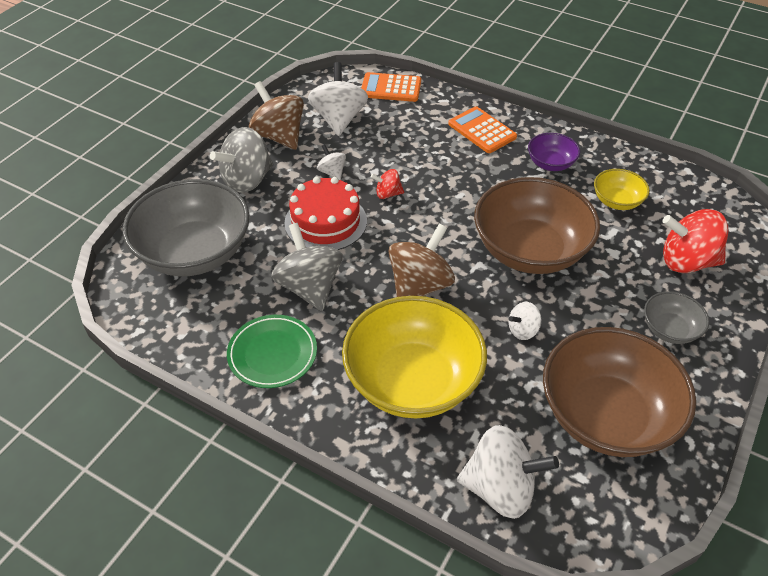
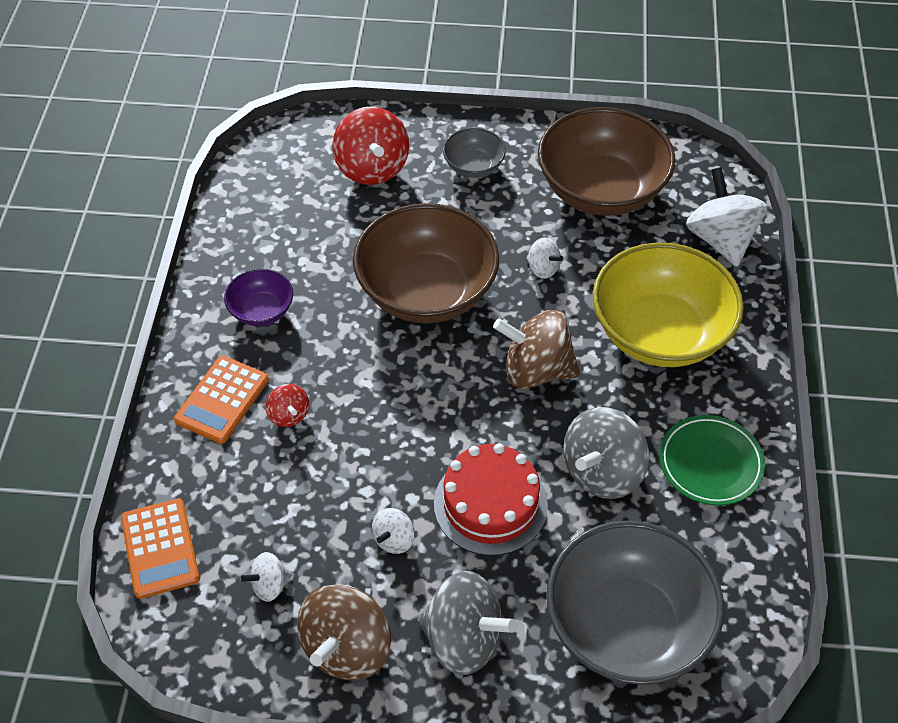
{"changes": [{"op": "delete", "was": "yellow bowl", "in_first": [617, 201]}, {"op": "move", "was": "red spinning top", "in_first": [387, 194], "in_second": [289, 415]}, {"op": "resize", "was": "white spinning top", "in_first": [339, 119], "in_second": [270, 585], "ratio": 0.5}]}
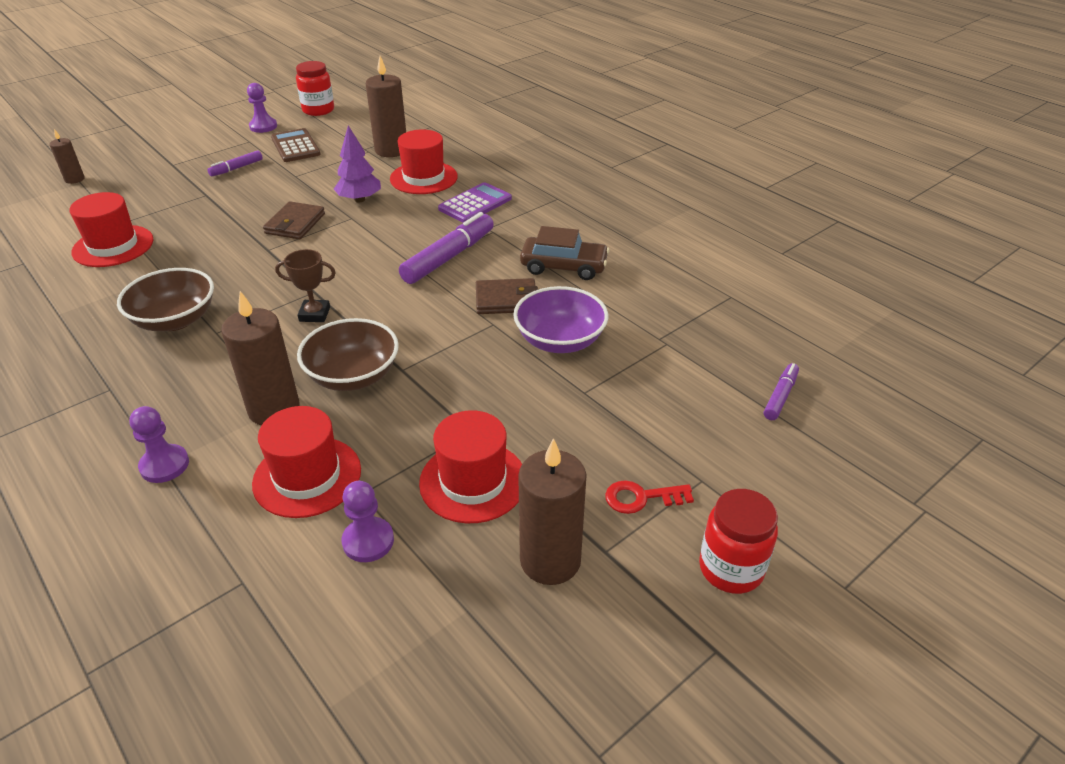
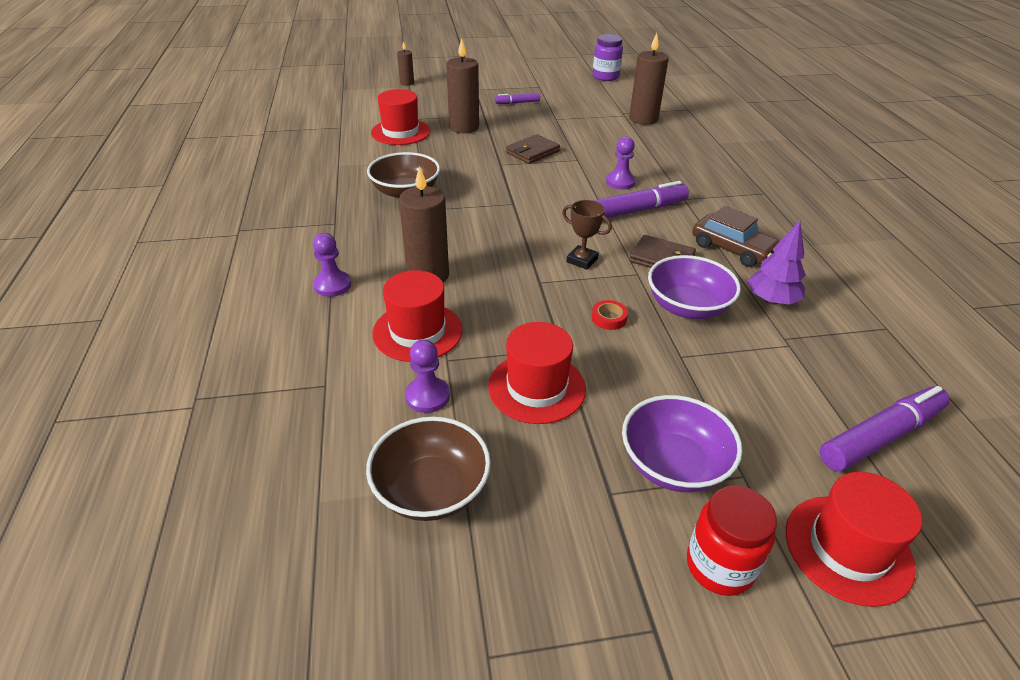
{"changes": [{"op": "delete", "was": "brown calculator", "in_first": [295, 146]}, {"op": "delete", "was": "purple calculator", "in_first": [475, 204]}, {"op": "insert", "now": "red tape", "in_second": [609, 318]}, {"op": "move", "was": "purple pawn", "in_first": [263, 126], "in_second": [620, 182]}, {"op": "move", "was": "brown trophy", "in_first": [314, 314], "in_second": [582, 260]}, {"op": "move", "was": "brown bowl", "in_first": [353, 376], "in_second": [431, 489]}, {"op": "move", "was": "purple tree", "in_first": [359, 199], "in_second": [771, 300]}, {"op": "move", "was": "red hat", "in_first": [423, 178], "in_second": [848, 549]}, {"op": "move", "was": "brown candle", "in_first": [550, 560], "in_second": [464, 127]}, {"op": "replace", "was": "red key", "now": "purple bowl", "in_first": [641, 498], "in_second": [673, 464]}, {"op": "recolor", "was": "red jar", "now": "purple jar", "in_first": [318, 110], "in_second": [605, 77]}, {"op": "resize", "was": "purple marker", "in_first": [780, 396], "in_second": [880, 436], "ratio": 1.87}]}
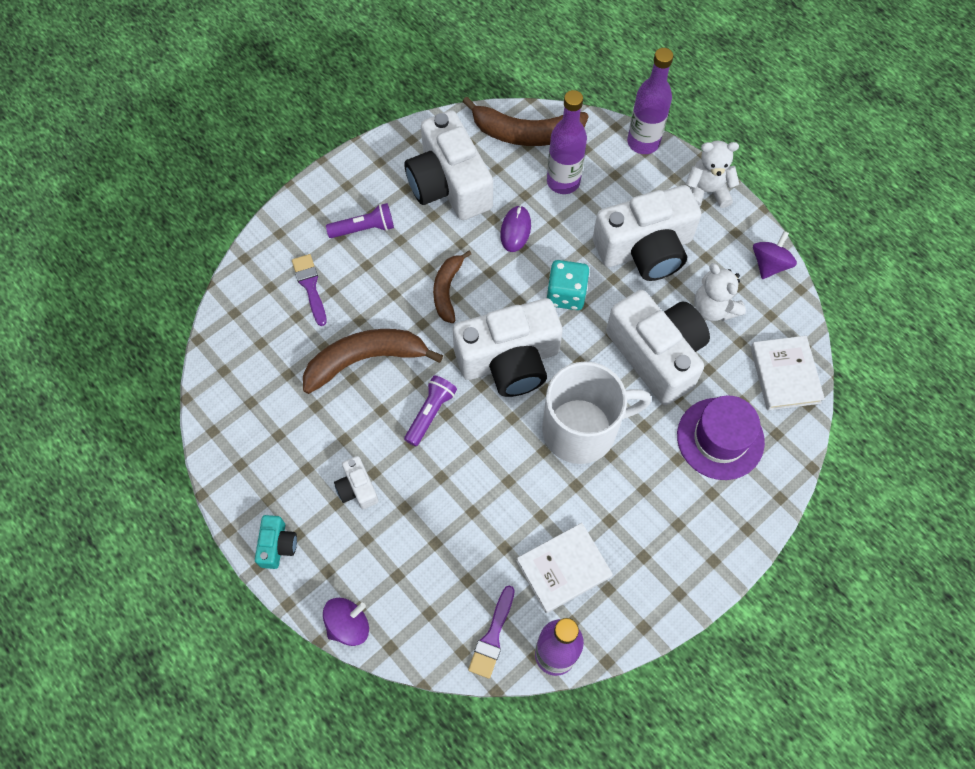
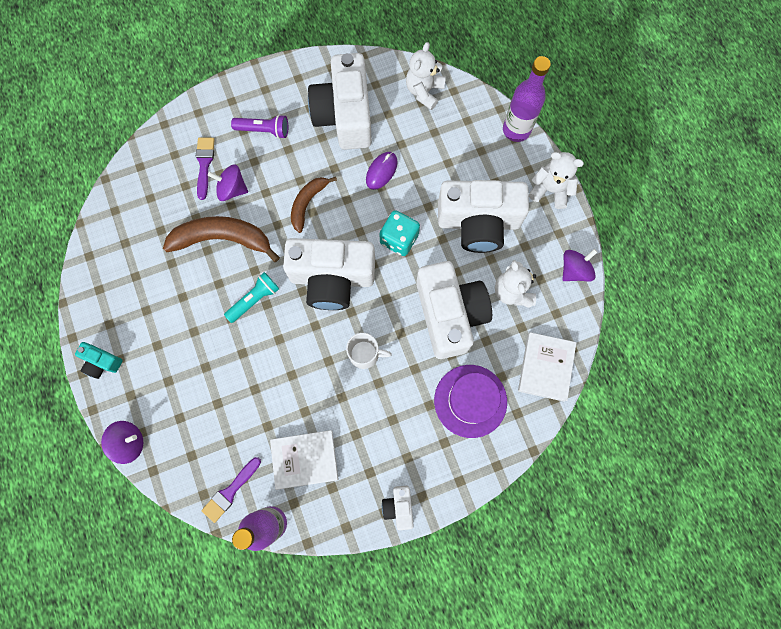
{"changes": [{"op": "delete", "was": "purple bottle", "in_first": [563, 181]}, {"op": "insert", "now": "purple spinning top", "in_second": [232, 189]}, {"op": "move", "was": "white camera", "in_first": [357, 488], "in_second": [399, 506]}, {"op": "replace", "was": "brown banana", "now": "white teddy bear", "in_first": [526, 133], "in_second": [424, 91]}, {"op": "recolor", "was": "purple flashlight", "now": "turquoise flashlight", "in_first": [430, 413], "in_second": [254, 299]}, {"op": "rotate", "was": "turquoise camera", "in_first": [277, 545], "in_second": [102, 362], "clockwise": 90}, {"op": "resize", "was": "white mug", "in_first": [582, 429], "in_second": [365, 354], "ratio": 0.49}]}
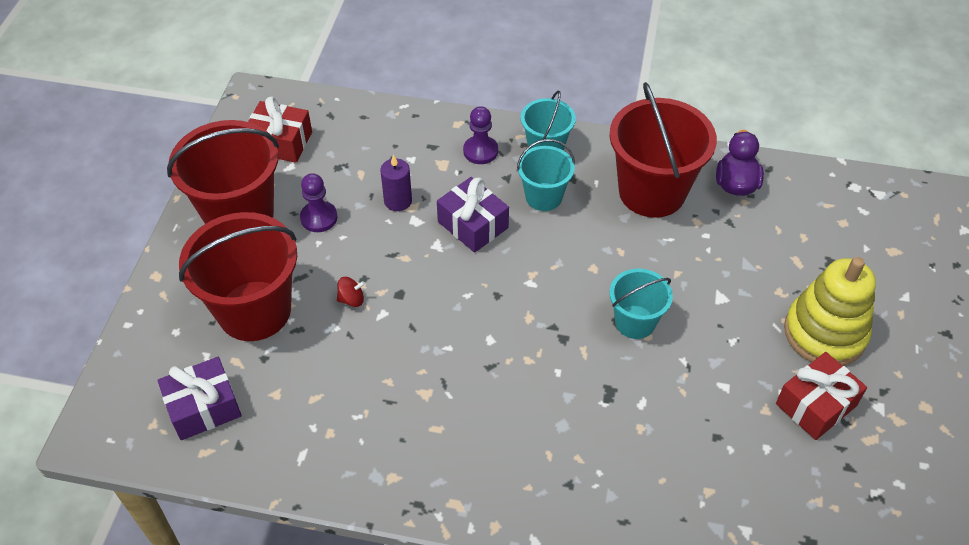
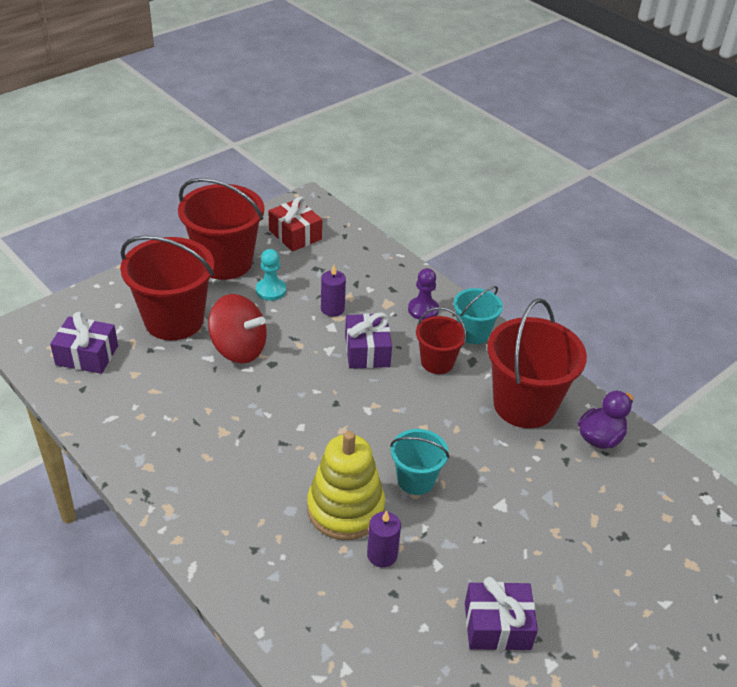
{"changes": [{"op": "insert", "now": "purple candle", "in_second": [382, 555]}, {"op": "move", "was": "yellow stacking toy", "in_first": [824, 333], "in_second": [345, 509]}, {"op": "recolor", "was": "purple pawn", "now": "turquoise pawn", "in_first": [319, 218], "in_second": [271, 290]}, {"op": "recolor", "was": "turquoise bucket", "now": "red bucket", "in_first": [543, 197], "in_second": [437, 362]}, {"op": "recolor", "was": "red gift", "now": "purple gift", "in_first": [815, 405], "in_second": [497, 626]}, {"op": "resize", "was": "red spinning top", "in_first": [351, 299], "in_second": [238, 349], "ratio": 2.46}]}
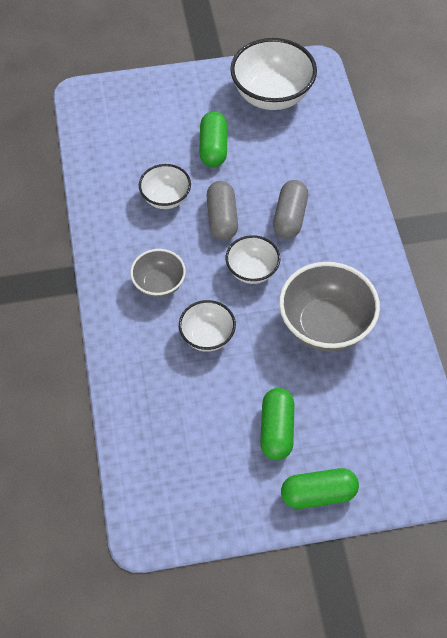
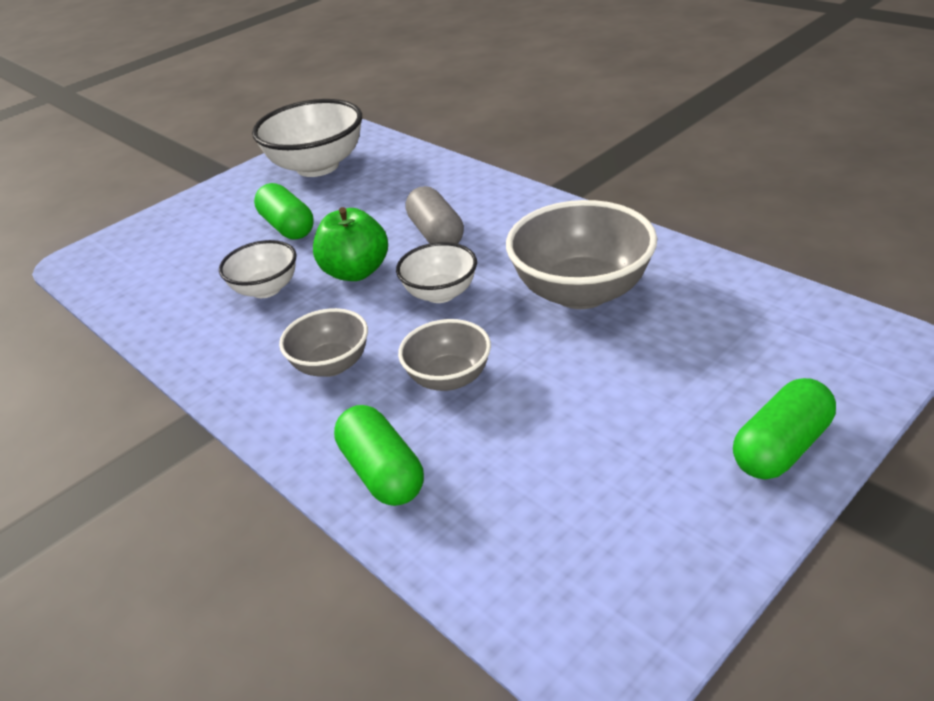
{"changes": [{"op": "move", "was": "green capsule", "in_first": [276, 430], "in_second": [382, 472]}, {"op": "replace", "was": "grey capsule", "now": "green apple", "in_first": [222, 218], "in_second": [356, 272]}, {"op": "recolor", "was": "white bowl", "now": "grey bowl", "in_first": [207, 336], "in_second": [449, 378]}]}
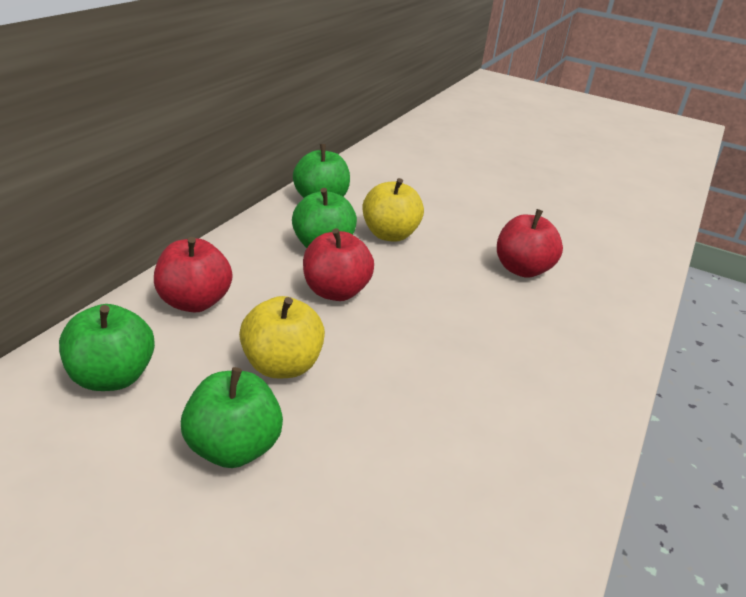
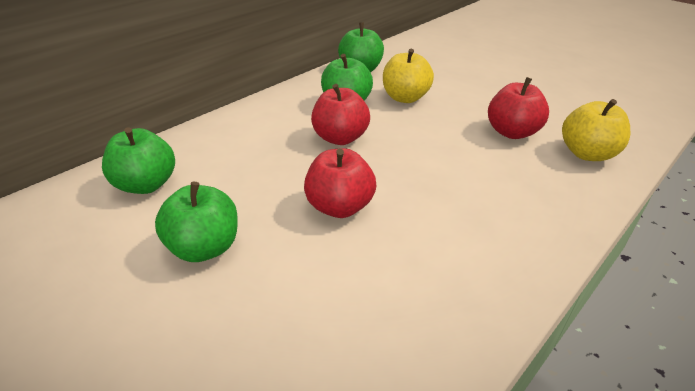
{"changes": [{"op": "move", "was": "red apple", "in_first": [194, 302], "in_second": [340, 207]}, {"op": "move", "was": "yellow apple", "in_first": [281, 366], "in_second": [587, 153]}]}
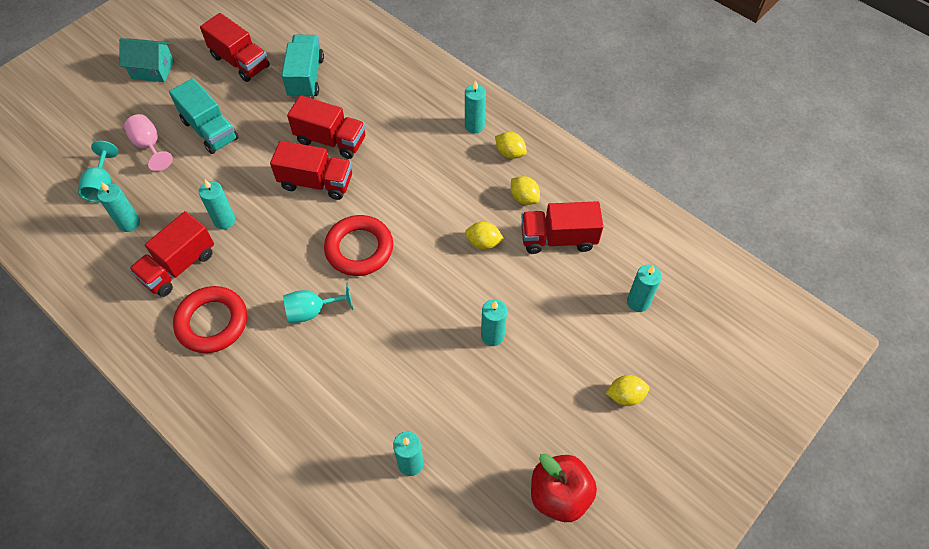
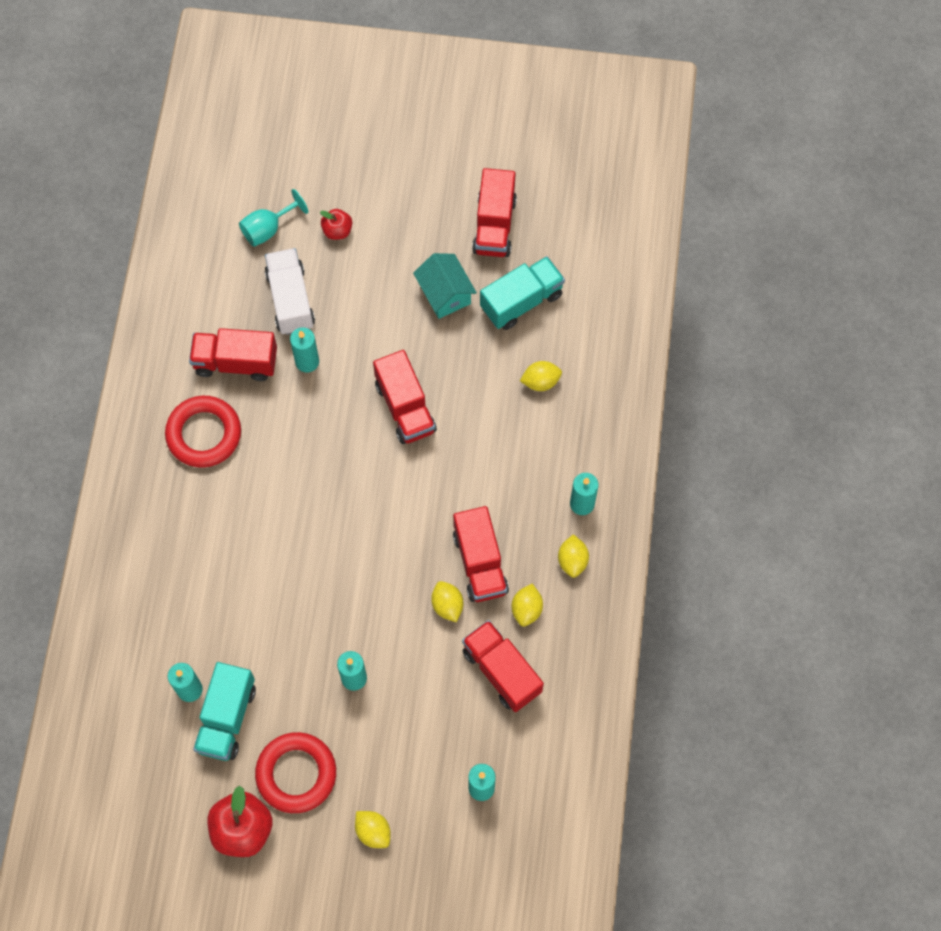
{"changes": [{"op": "delete", "was": "turquoise candle", "in_first": [129, 223]}, {"op": "delete", "was": "turquoise goblet", "in_first": [312, 311]}, {"op": "insert", "now": "white truck", "in_second": [290, 300]}, {"op": "insert", "now": "yellow lemon", "in_second": [540, 381]}, {"op": "move", "was": "turquoise house", "in_first": [152, 69], "in_second": [445, 294]}, {"op": "move", "was": "turquoise truck", "in_first": [210, 130], "in_second": [227, 718]}, {"op": "move", "was": "red truck", "in_first": [331, 140], "in_second": [480, 563]}, {"op": "move", "was": "red ring", "in_first": [359, 249], "in_second": [296, 774]}, {"op": "replace", "was": "pink goblet", "now": "red apple", "in_first": [149, 146], "in_second": [337, 231]}]}
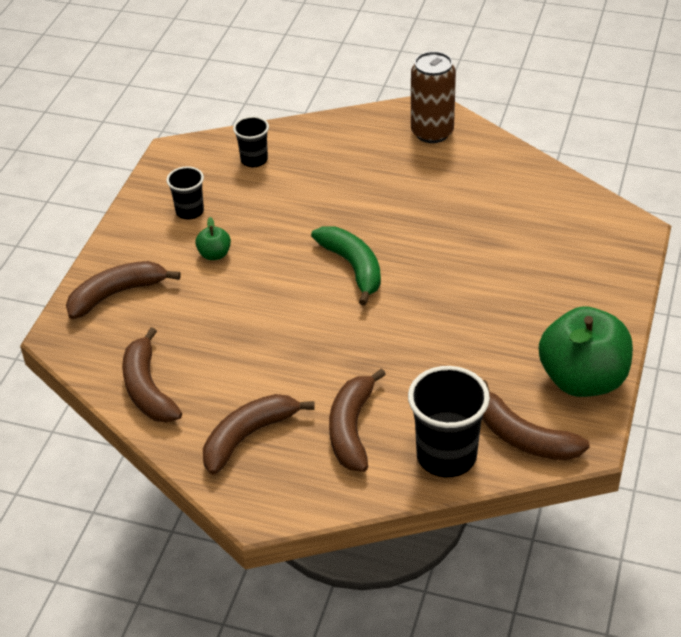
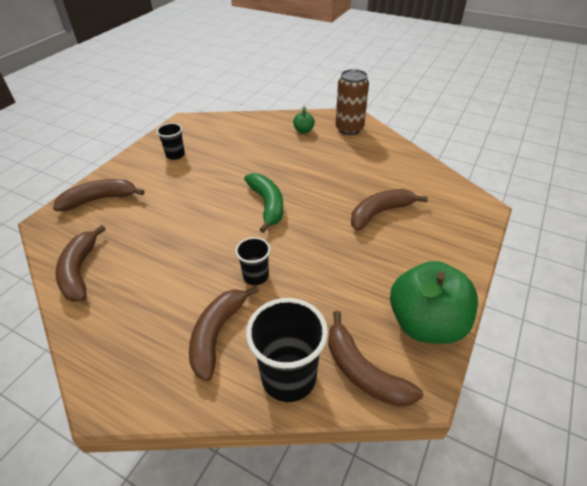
{"changes": [{"op": "move", "was": "green apple", "in_first": [214, 254], "in_second": [303, 131]}, {"op": "move", "was": "brown banana", "in_first": [248, 436], "in_second": [380, 213]}, {"op": "move", "was": "black cup", "in_first": [254, 160], "in_second": [255, 276]}]}
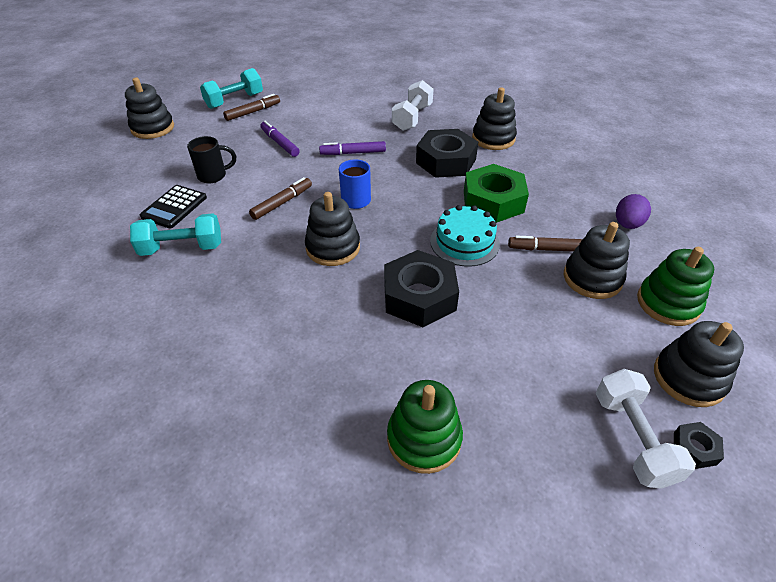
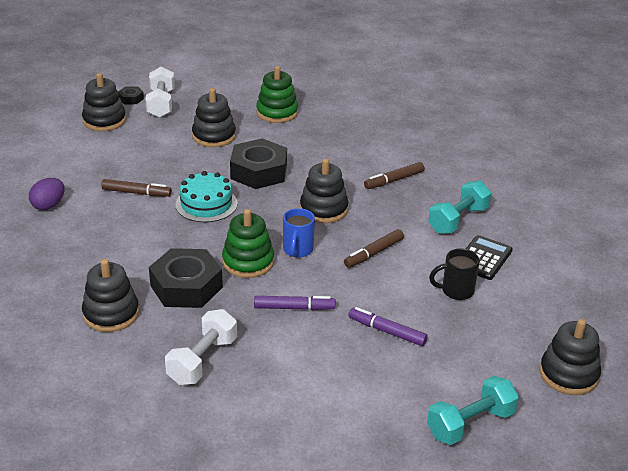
{"changes": [{"op": "delete", "was": "green nut", "in_first": [493, 201]}, {"op": "move", "was": "brown marker", "in_first": [253, 112], "in_second": [394, 180]}, {"op": "move", "was": "black stacking toy", "in_first": [592, 278], "in_second": [214, 136]}, {"op": "move", "was": "green stacking toy", "in_first": [668, 303], "in_second": [248, 262]}, {"op": "rotate", "was": "turquoise dumbbell", "in_first": [182, 248], "in_second": [458, 220], "clockwise": -45}, {"op": "rotate", "was": "purple marker", "in_first": [279, 143], "in_second": [387, 331], "clockwise": 150}]}
